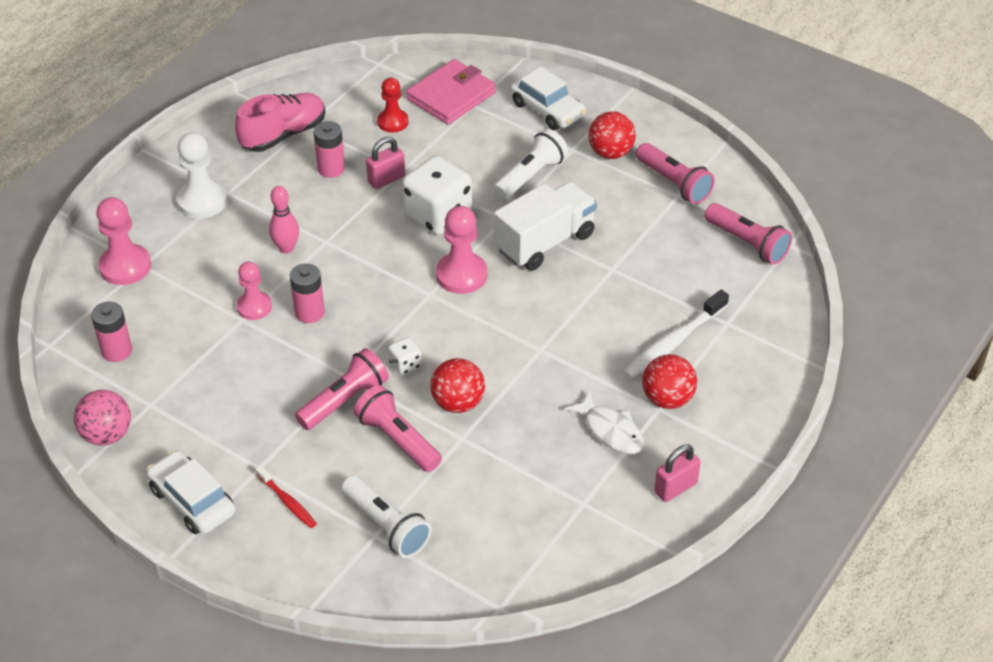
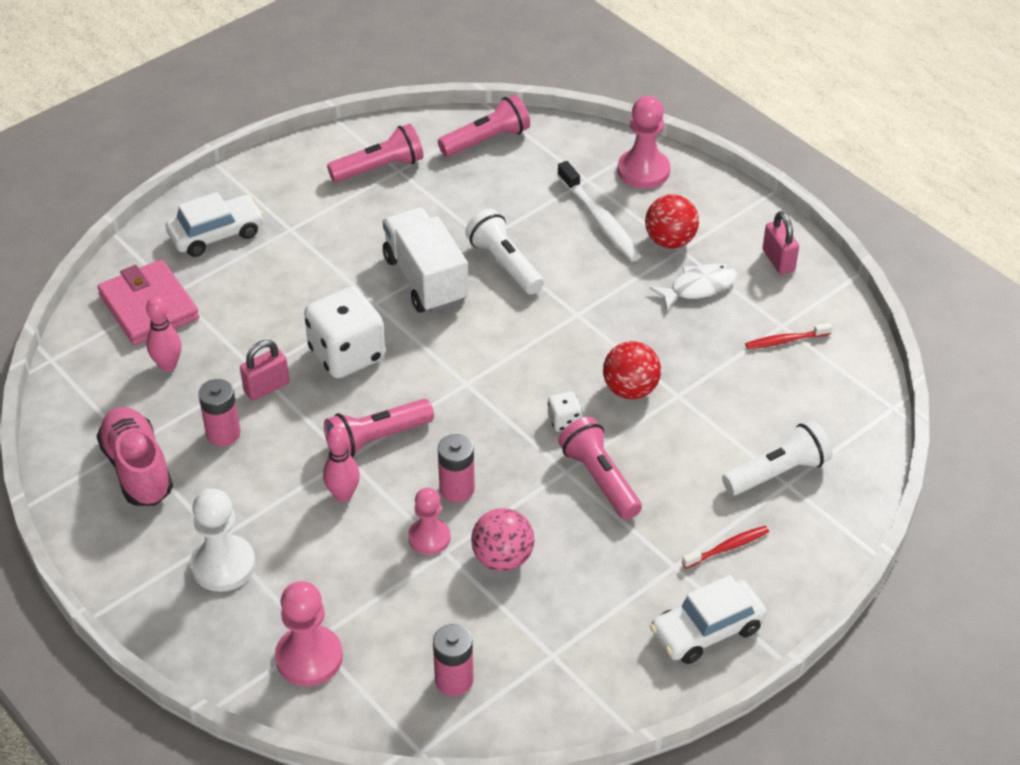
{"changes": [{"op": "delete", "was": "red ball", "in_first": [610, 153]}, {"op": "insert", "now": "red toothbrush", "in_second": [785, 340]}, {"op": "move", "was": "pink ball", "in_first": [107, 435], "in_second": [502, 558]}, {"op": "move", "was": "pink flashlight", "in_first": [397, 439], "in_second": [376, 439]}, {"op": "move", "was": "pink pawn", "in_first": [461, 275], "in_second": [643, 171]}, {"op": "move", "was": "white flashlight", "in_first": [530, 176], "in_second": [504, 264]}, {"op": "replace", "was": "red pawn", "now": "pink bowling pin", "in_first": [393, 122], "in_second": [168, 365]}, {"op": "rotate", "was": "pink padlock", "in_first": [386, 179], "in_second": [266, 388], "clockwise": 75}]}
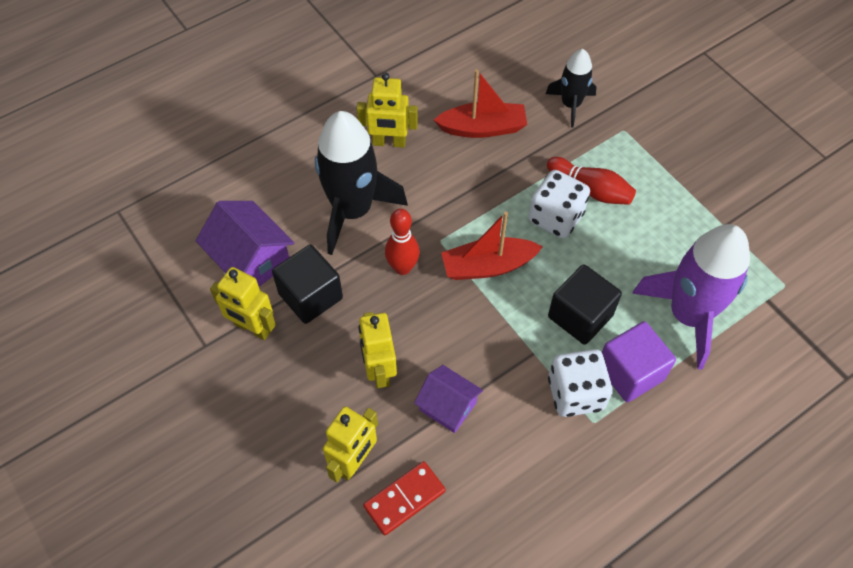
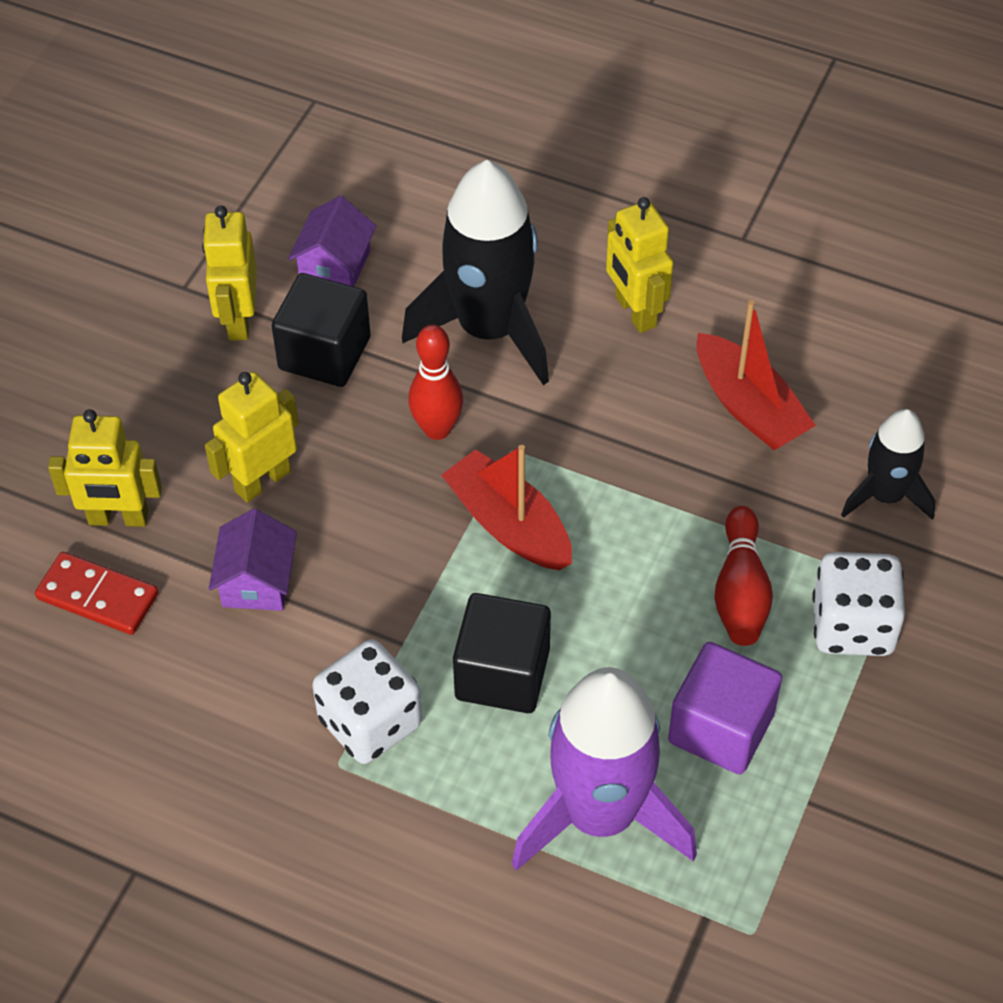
{"changes": [{"op": "move", "was": "white dice", "in_first": [556, 217], "in_second": [852, 626]}, {"op": "move", "was": "purple cube", "in_first": [630, 372], "in_second": [721, 728]}, {"op": "resize", "was": "purple house", "in_first": [251, 260], "in_second": [335, 266], "ratio": 0.66}]}
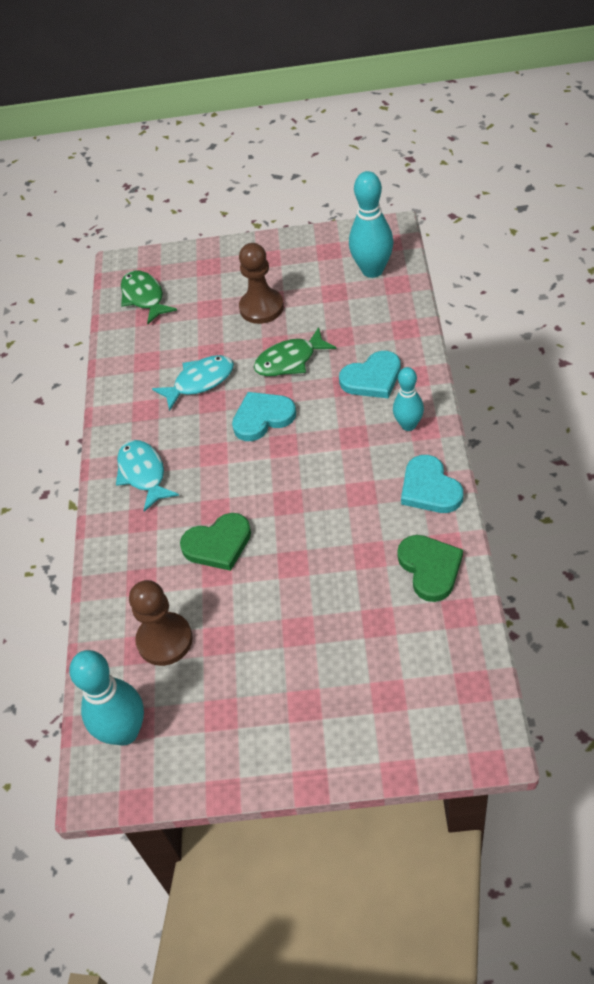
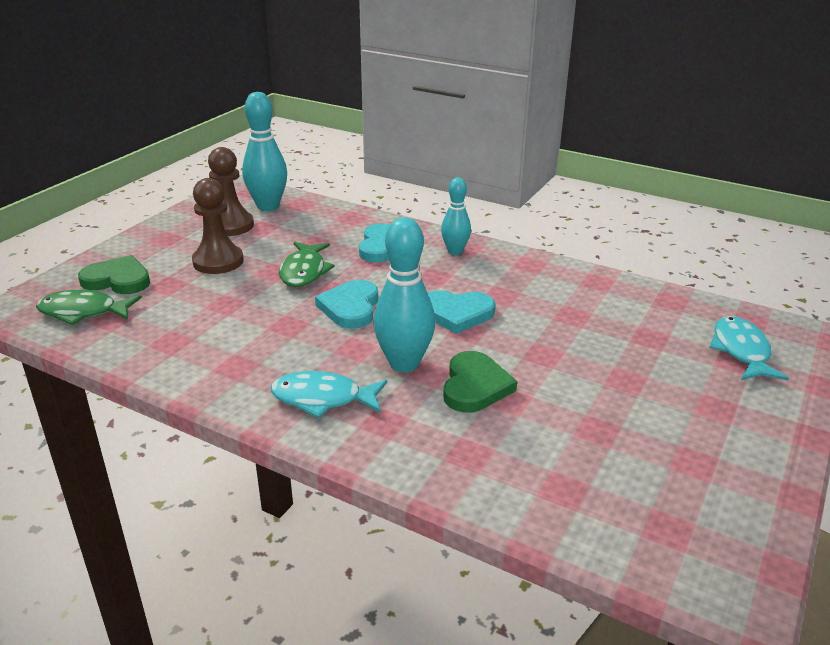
{"changes": [{"op": "move", "was": "turquoise bowling pin", "in_first": [124, 732], "in_second": [404, 363]}, {"op": "move", "was": "brown pawn", "in_first": [164, 640], "in_second": [230, 225]}, {"op": "move", "was": "turquoise fish", "in_first": [200, 382], "in_second": [741, 351]}, {"op": "move", "was": "green heart", "in_first": [430, 568], "in_second": [117, 280]}, {"op": "move", "was": "turquoise heart", "in_first": [430, 488], "in_second": [457, 313]}]}
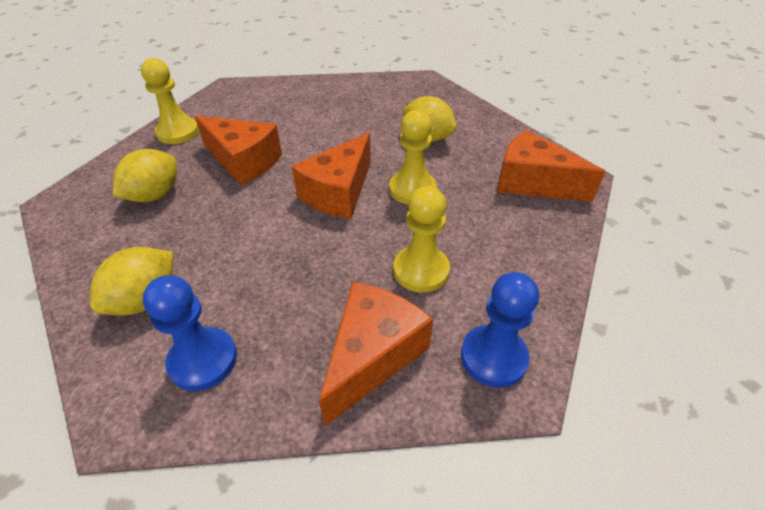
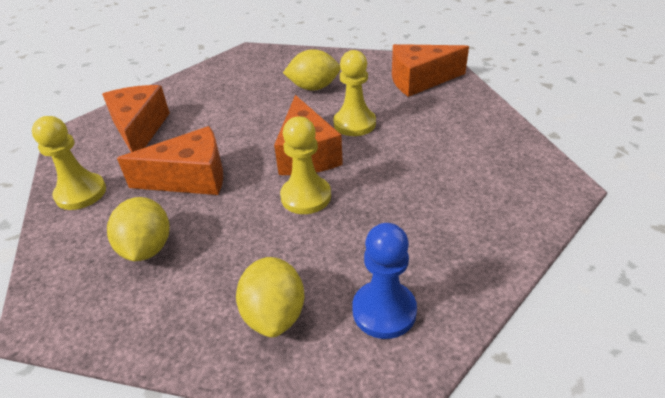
{"changes": [{"op": "delete", "was": "blue pawn", "in_first": [493, 357]}, {"op": "move", "was": "orange cheese", "in_first": [372, 355], "in_second": [139, 129]}, {"op": "move", "was": "yellow pawn", "in_first": [421, 270], "in_second": [306, 197]}]}
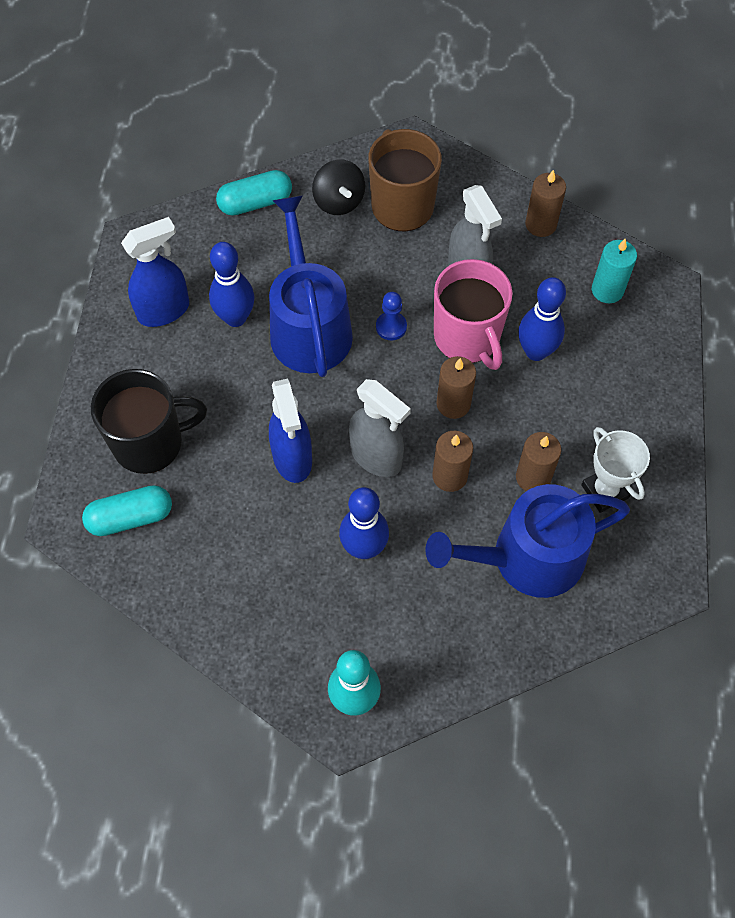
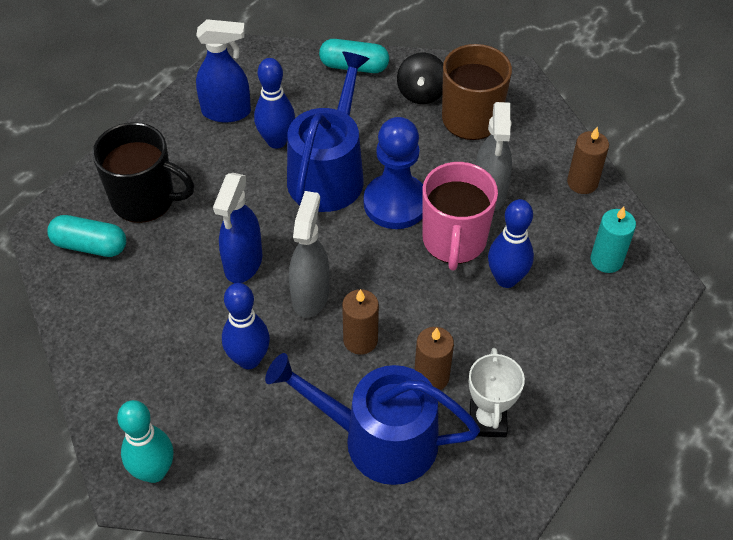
{"changes": [{"op": "delete", "was": "brown candle", "in_first": [453, 404]}, {"op": "rotate", "was": "grey spray bottle", "in_first": [376, 457], "in_second": [310, 295], "clockwise": -150}, {"op": "resize", "was": "blue pawn", "in_first": [391, 327], "in_second": [395, 203], "ratio": 2.19}]}
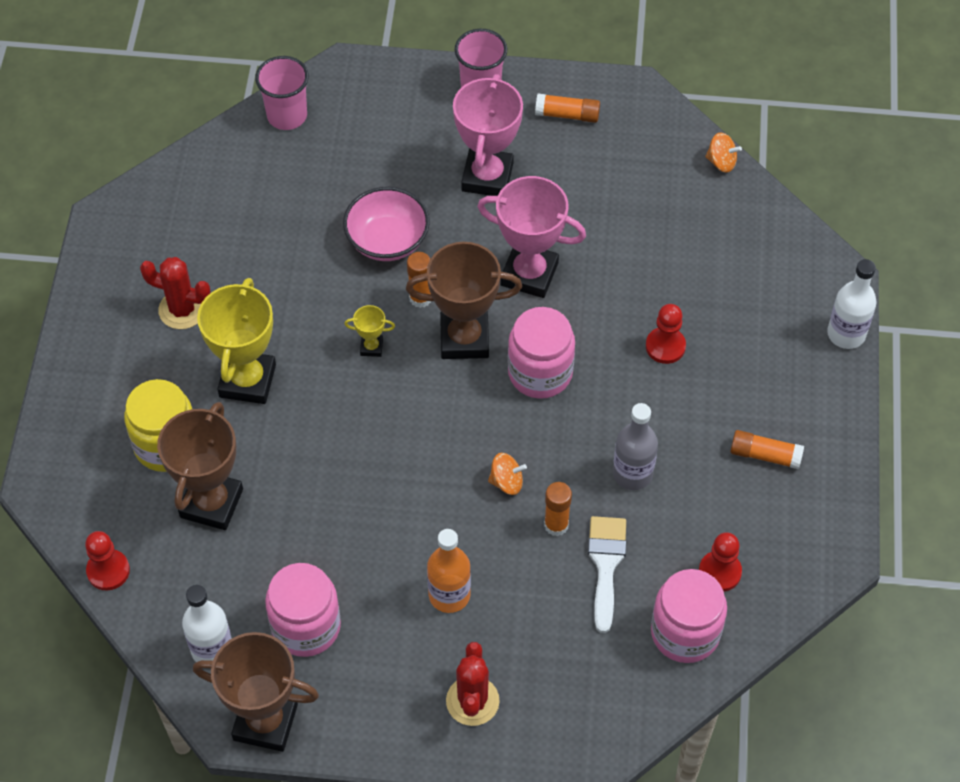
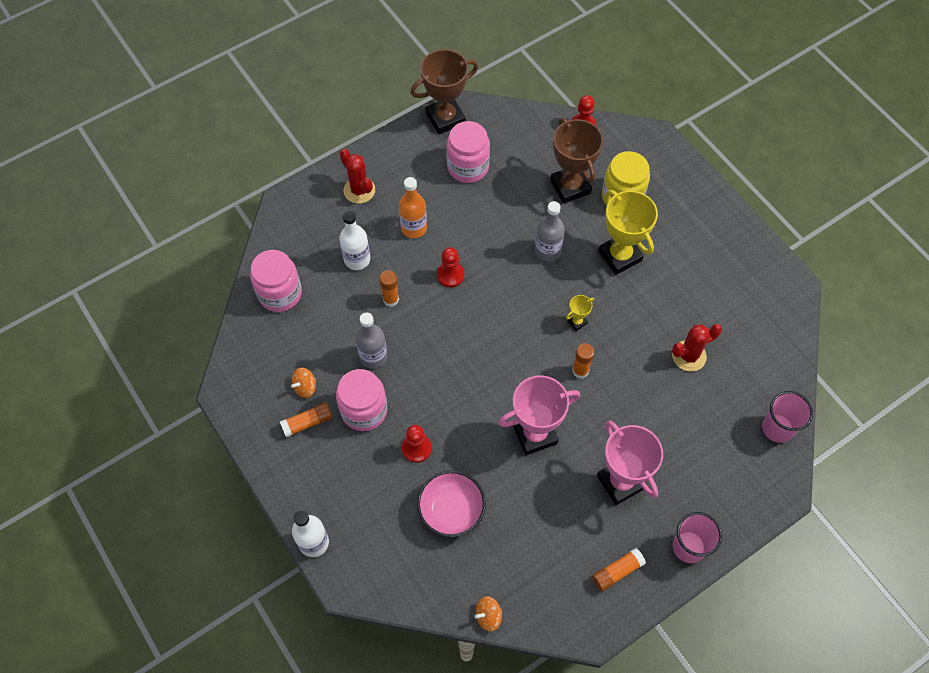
{"changes": [{"op": "delete", "was": "brown trophy", "in_first": [464, 339]}, {"op": "delete", "was": "white brush", "in_first": [606, 565]}, {"op": "insert", "now": "grey bottle", "in_second": [547, 251]}, {"op": "move", "was": "red cactus", "in_first": [182, 310], "in_second": [689, 356]}, {"op": "move", "was": "white bottle", "in_first": [212, 649], "in_second": [357, 259]}, {"op": "move", "was": "pink bowl", "in_first": [387, 240], "in_second": [451, 510]}, {"op": "move", "was": "orange spinning top", "in_first": [506, 482], "in_second": [305, 387]}, {"op": "move", "was": "pink jar", "in_first": [540, 373], "in_second": [364, 410]}, {"op": "move", "was": "red pawn", "in_first": [720, 572], "in_second": [450, 275]}]}
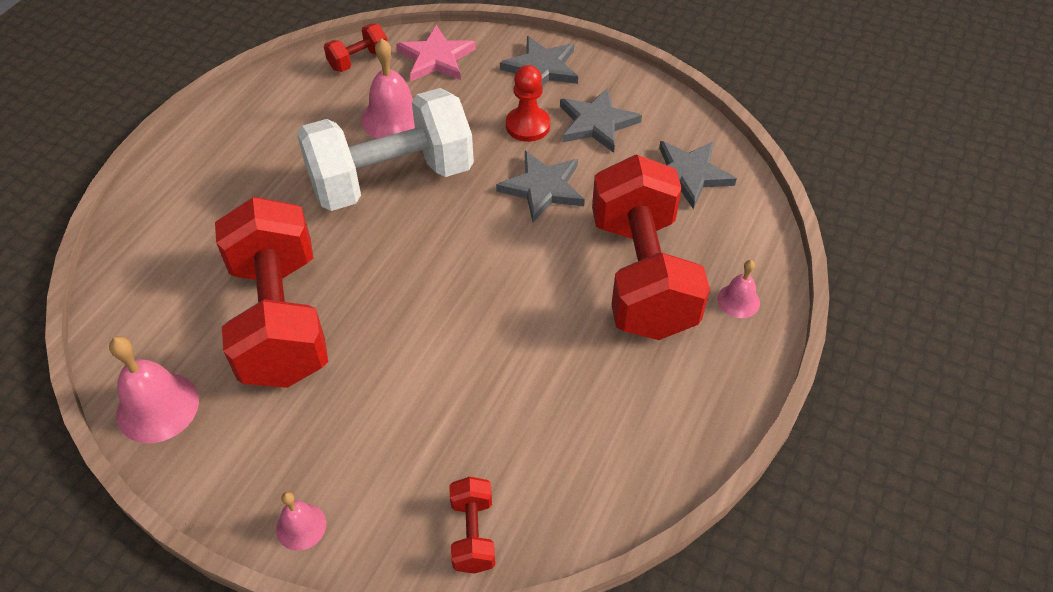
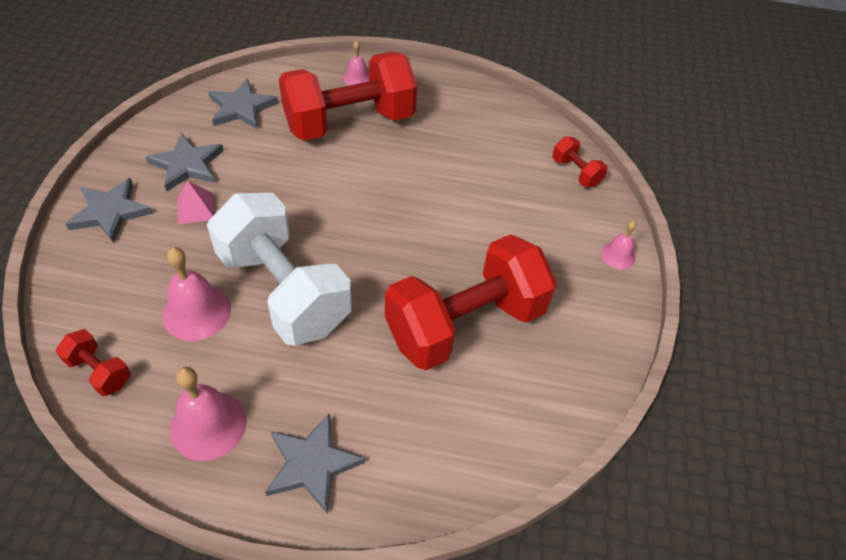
{"changes": [{"op": "delete", "was": "pink star", "in_first": [436, 58]}, {"op": "move", "was": "pink bell", "in_first": [157, 407], "in_second": [208, 425]}, {"op": "move", "was": "grey star", "in_first": [542, 188], "in_second": [312, 464]}, {"op": "replace", "was": "red pawn", "now": "pink pyramid", "in_first": [528, 126], "in_second": [196, 208]}, {"op": "rotate", "was": "red dumbbell", "in_first": [473, 534], "in_second": [576, 172], "clockwise": 75}]}
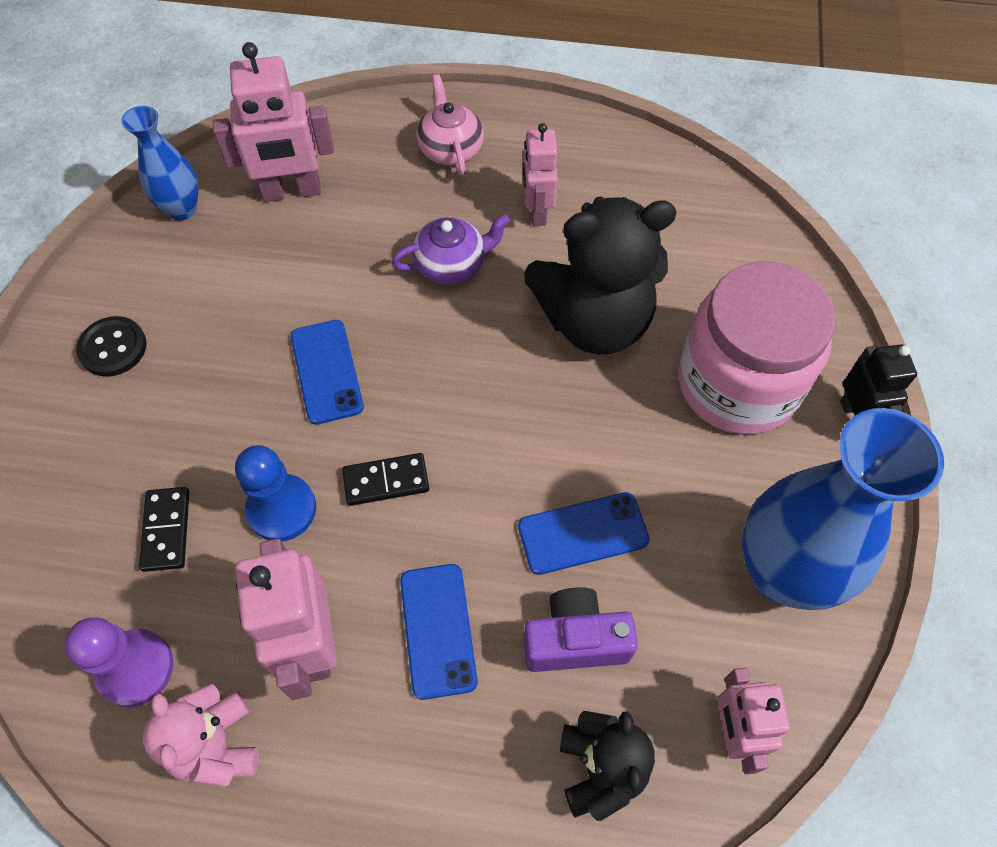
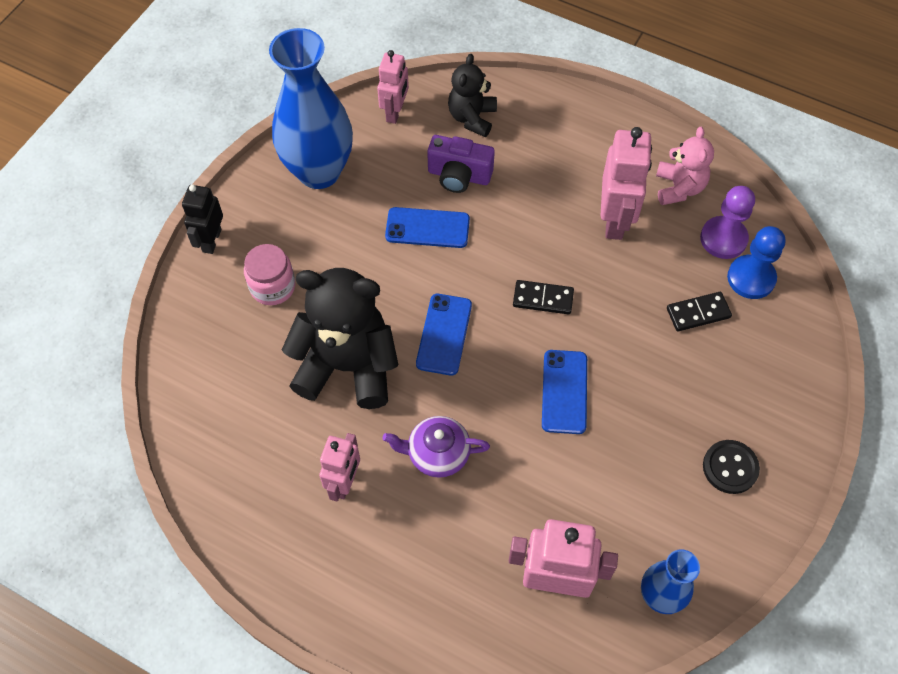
{"changes": [{"op": "delete", "was": "pink teapot", "in_first": [450, 149]}, {"op": "move", "was": "blue pawn", "in_first": [281, 509], "in_second": [751, 278]}, {"op": "move", "was": "blue phone", "in_first": [437, 630], "in_second": [444, 334]}, {"op": "rotate", "was": "black domino", "in_first": [166, 530], "in_second": [698, 313], "clockwise": 60}, {"op": "resize", "was": "pink jar", "in_first": [738, 384], "in_second": [272, 286], "ratio": 0.5}]}
